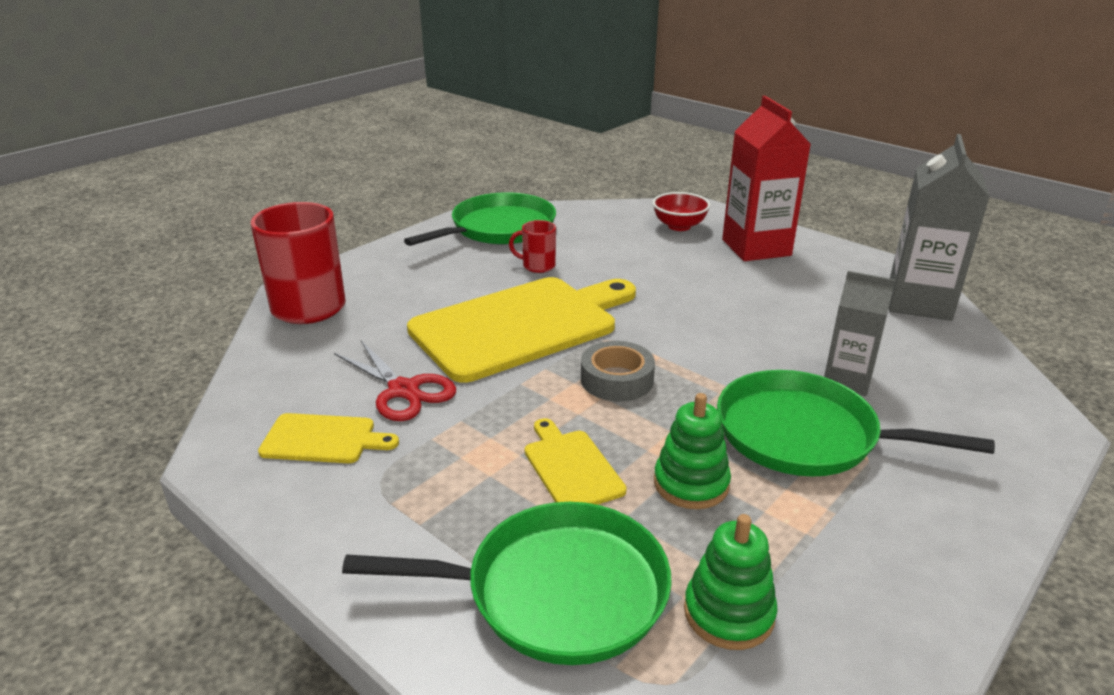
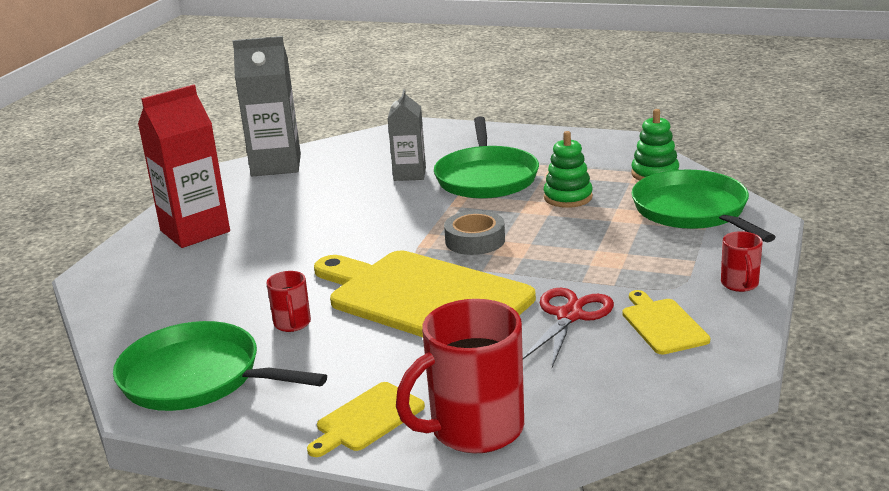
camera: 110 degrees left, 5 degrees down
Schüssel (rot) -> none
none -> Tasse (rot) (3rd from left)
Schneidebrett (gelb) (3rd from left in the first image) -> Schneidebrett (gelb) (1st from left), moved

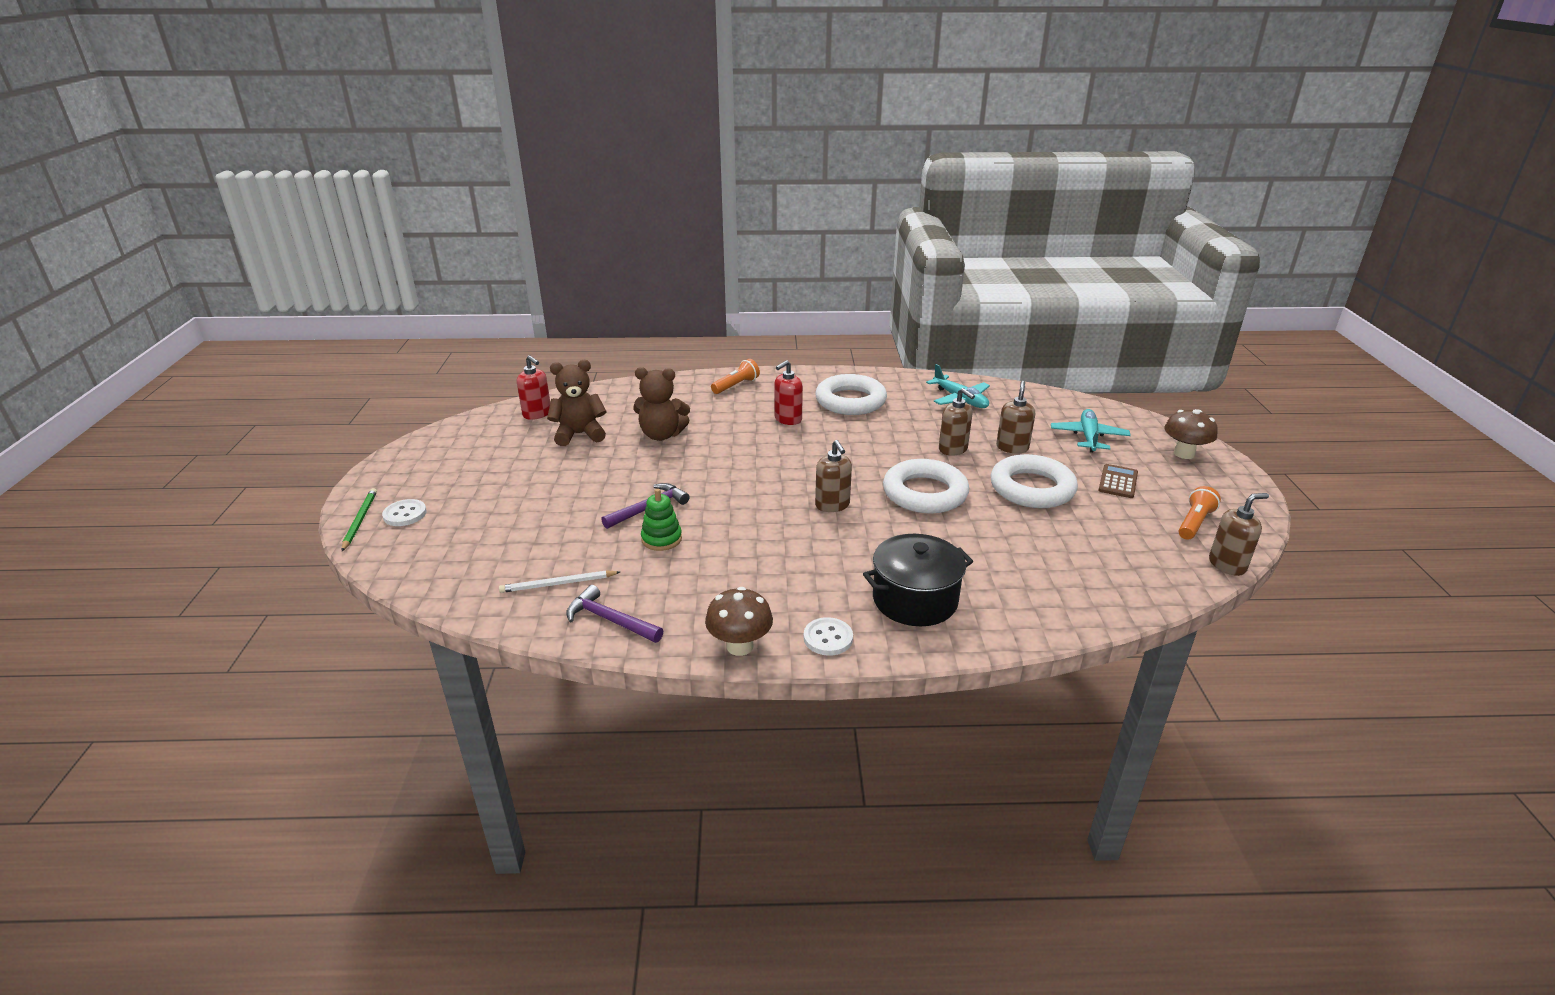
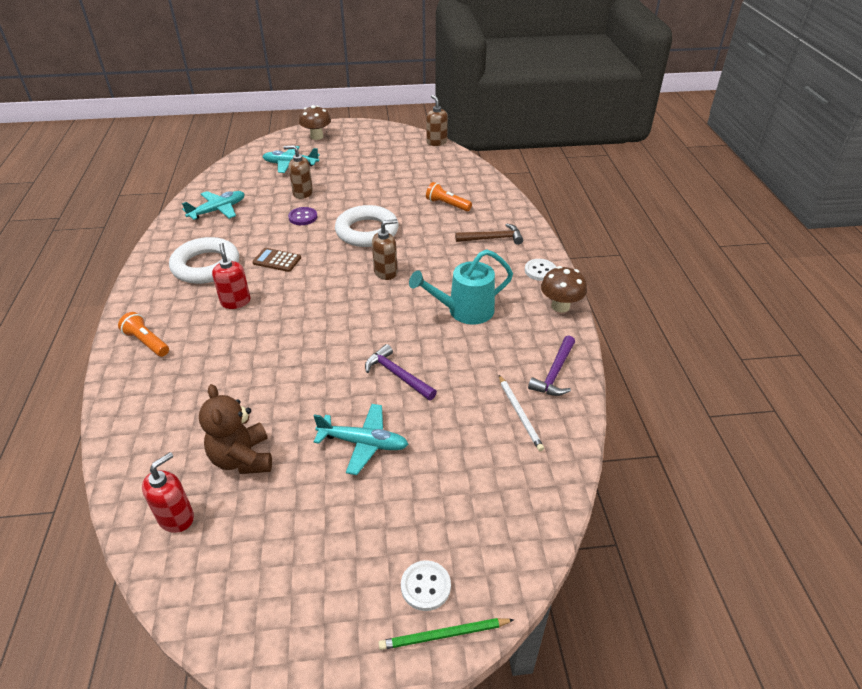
camera: 95 degrees left, 10 degrees up
Teddybär (braun) (2nd from left) -> none
Stapelspielzeug (grün) -> none
Ring (weiß) (3rd from left) -> none
none -> Flugzeug (türkis) (3rd from left)
none -> Gießkanne (türkis)
Taschenrechner (braun), moved
Taschenlampe (orange) (2nd from left), moved
Kochtopf (schwarz) -> Hammer (braun)
Seifenspender (braun) (2nd from left) -> Knopf (lila)
Seifenspender (rot) (2nd from left), 150 degrees counterclockwise

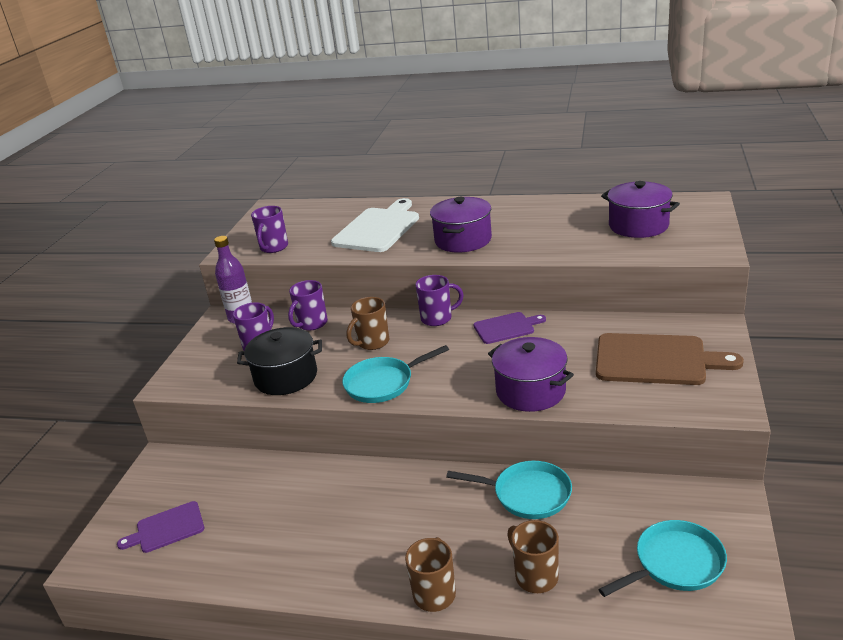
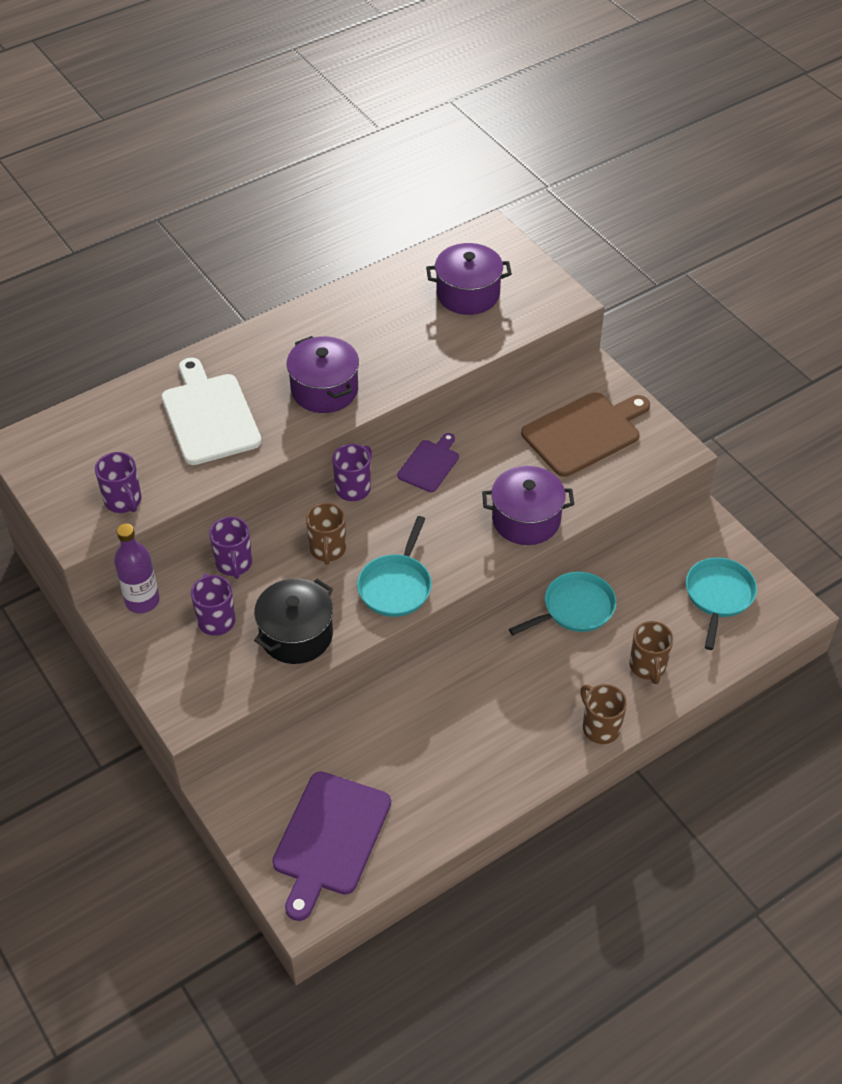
camera: 50 degrees left, 20 degrees up
Tasse (braun) (3rd from left), 105 degrees counterclockwise
Schneidebrett (lila) (1st from left), x1.77

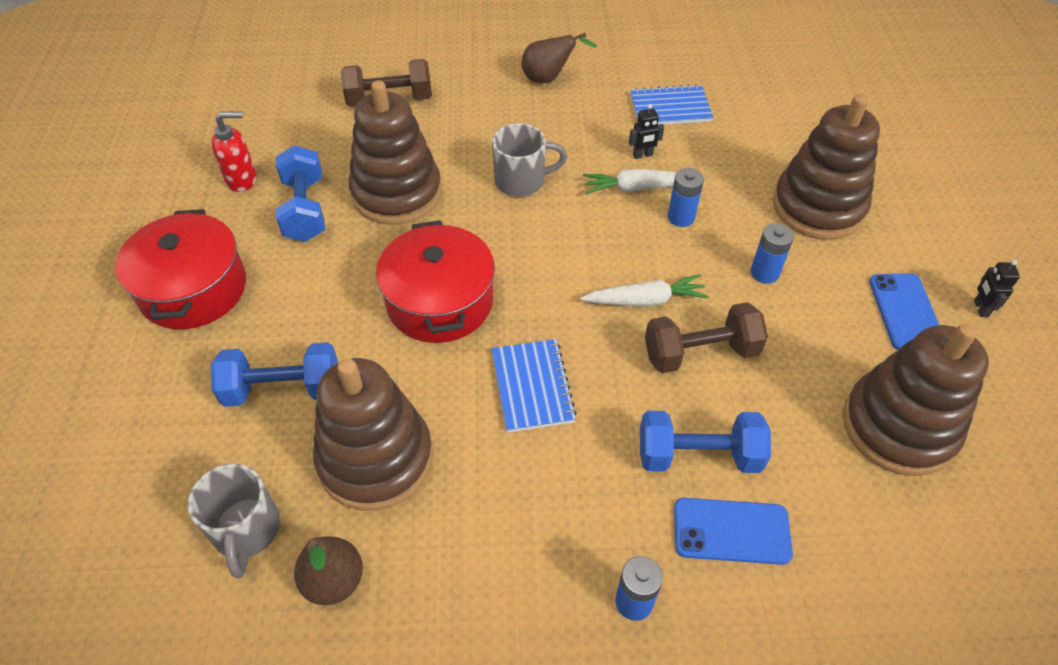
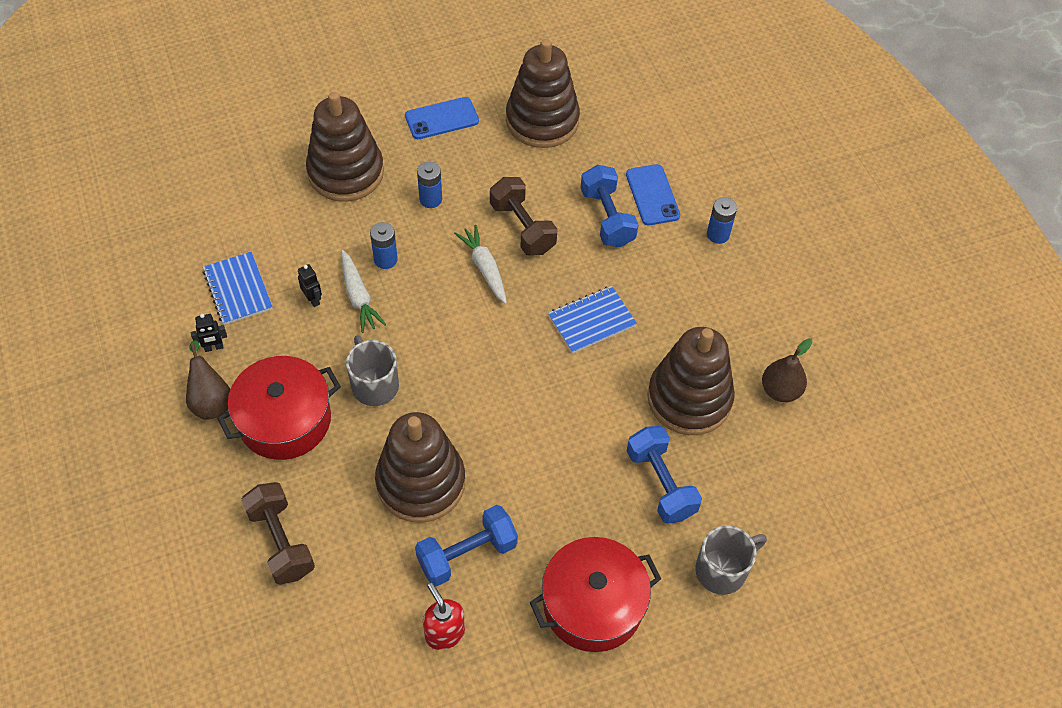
camera: 110 degrees left, 5 degrees up
Tasse (grau) (1st from left in the first image) -> Tasse (grau) (2nd from left), moved
Kochtopf (rot) (2nd from left in the first image) -> Kochtopf (rot) (1st from left), moved
Roboter (schwarz) (2nd from left in the first image) -> Roboter (schwarz) (1st from left), moved

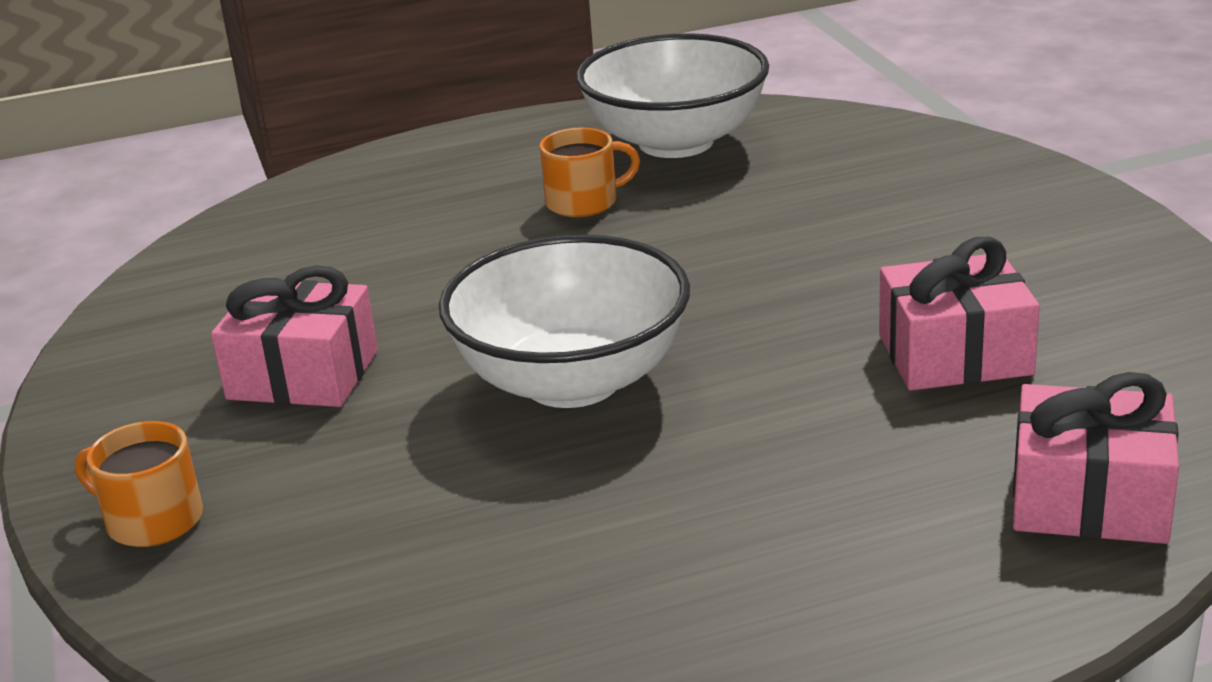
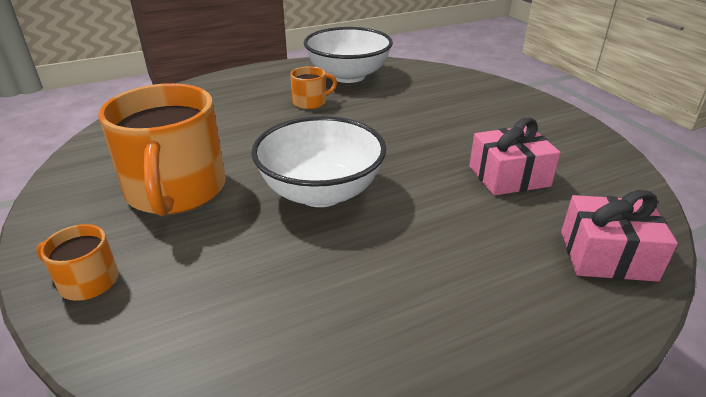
camera: 10 degrees left, 5 degrees up
Geschenk (rosa) (1st from left) -> Tasse (orange) (2nd from left)

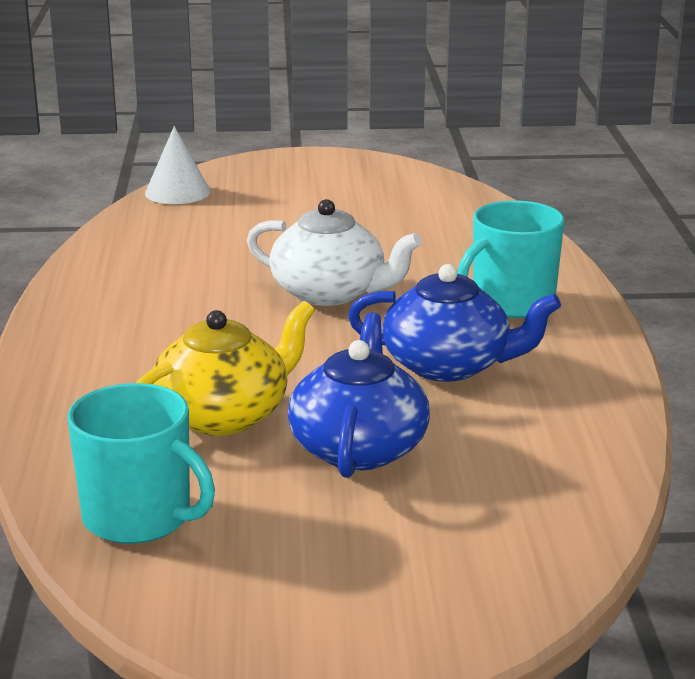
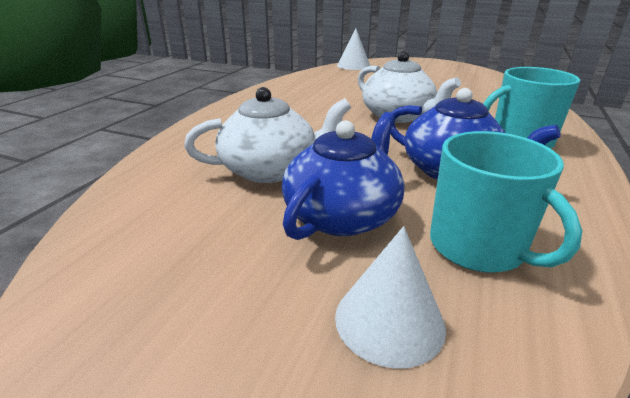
camera: 25 degrees right, 5 degrees up
none -> Kegel (weiß) (2nd from left)
Tasse (türkis) (1st from left), moved
Teekanne (gelb) -> Teekanne (weiß) (1st from left)

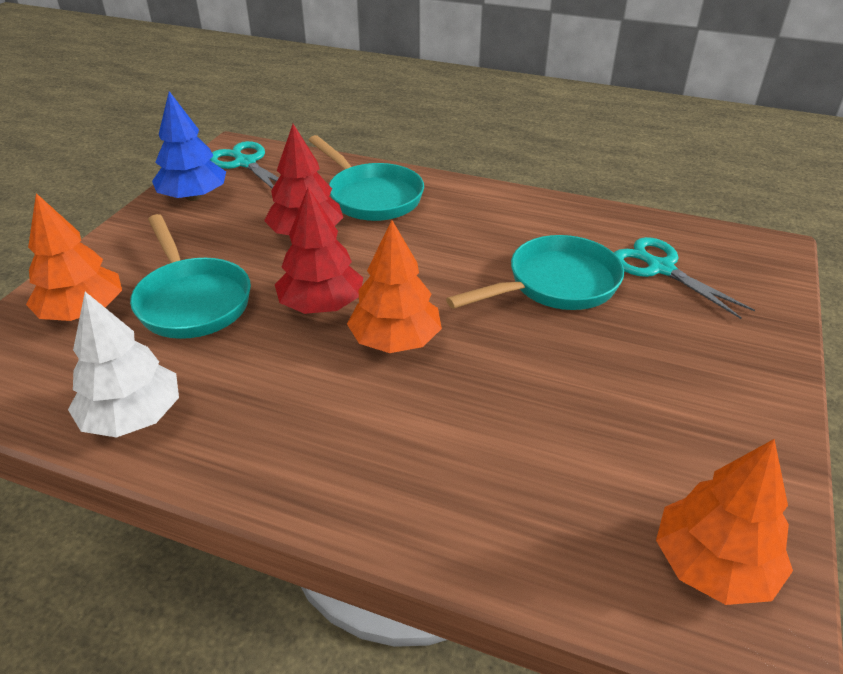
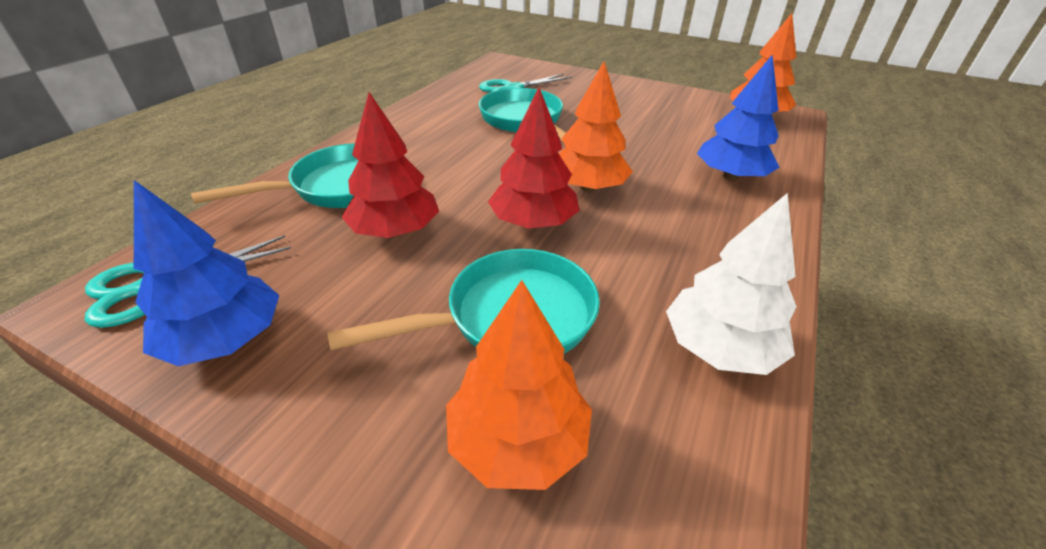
camera: 85 degrees left, 0 degrees up
none -> Baum (blau) (2nd from left)

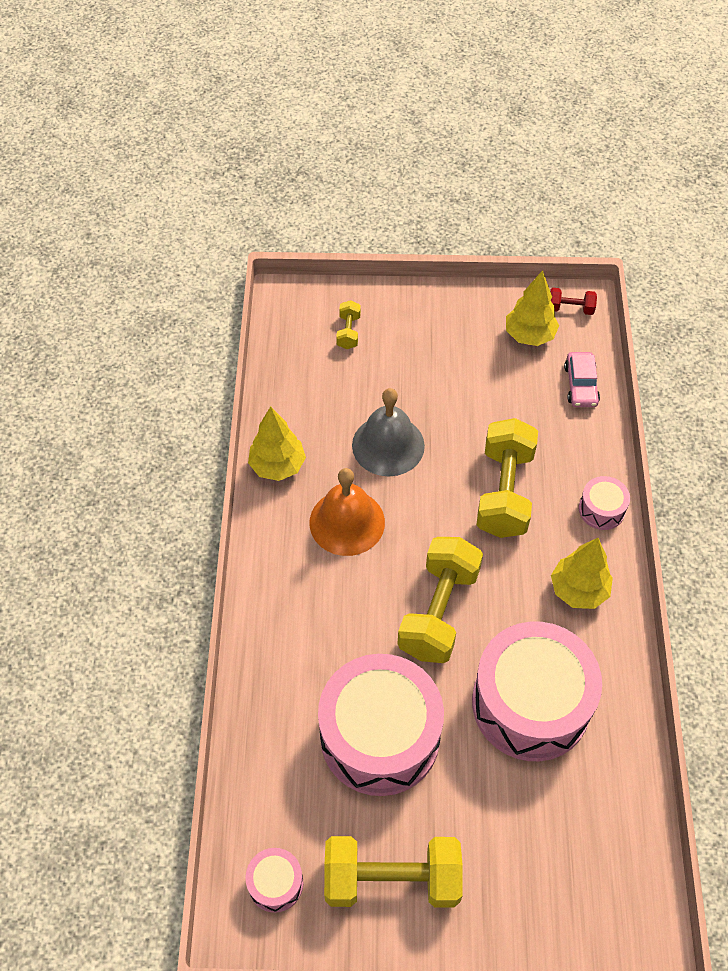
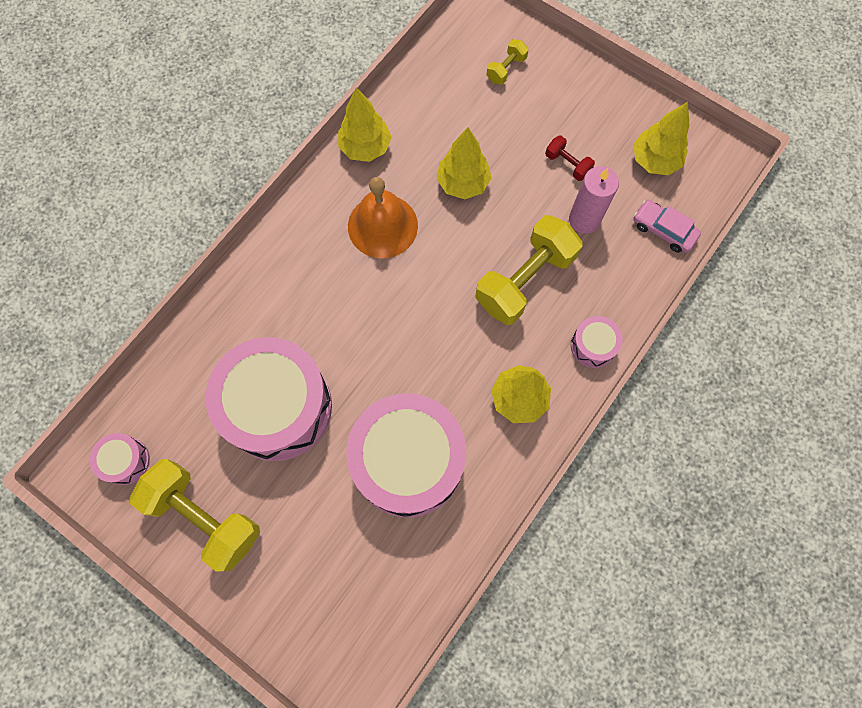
camera: 35 degrees right, 15 degrees up
Hantel (gelb) (3rd from left) -> none
none -> Kerze (rosa)
Hantel (rot), moved
Glocke (grau) -> Baum (gelb) (2nd from left)
Auto (rosa), 90 degrees clockwise

